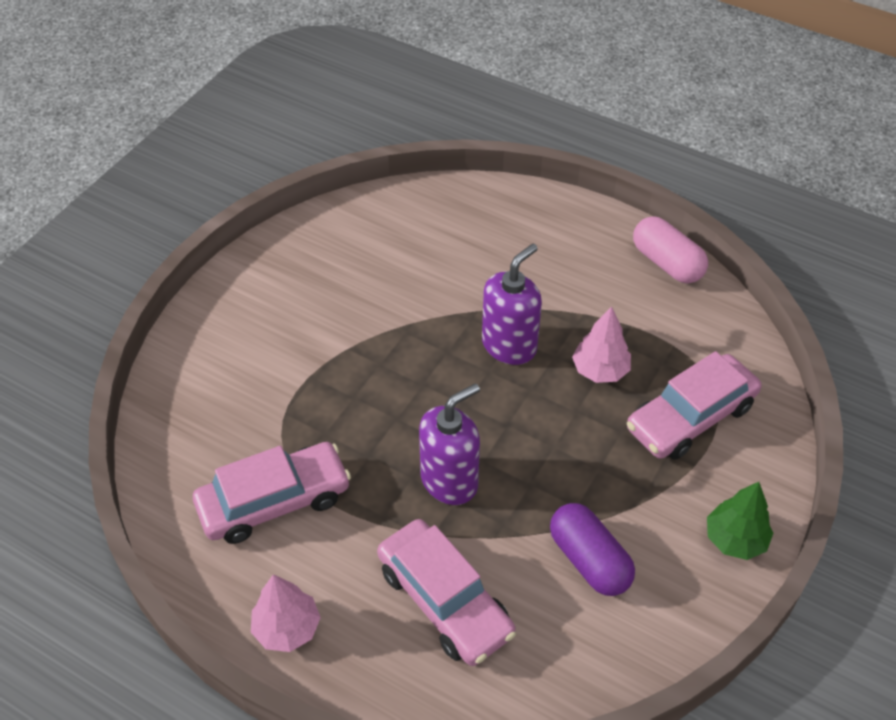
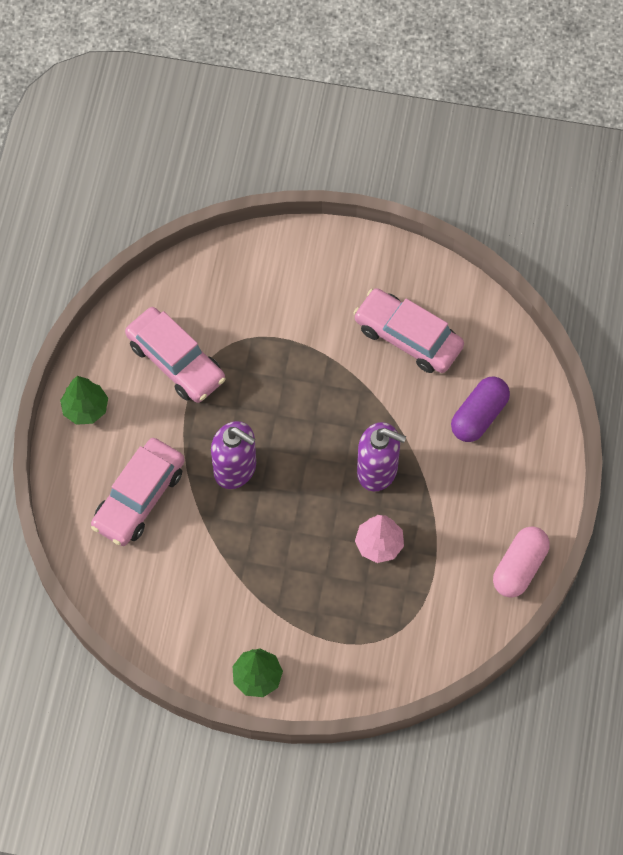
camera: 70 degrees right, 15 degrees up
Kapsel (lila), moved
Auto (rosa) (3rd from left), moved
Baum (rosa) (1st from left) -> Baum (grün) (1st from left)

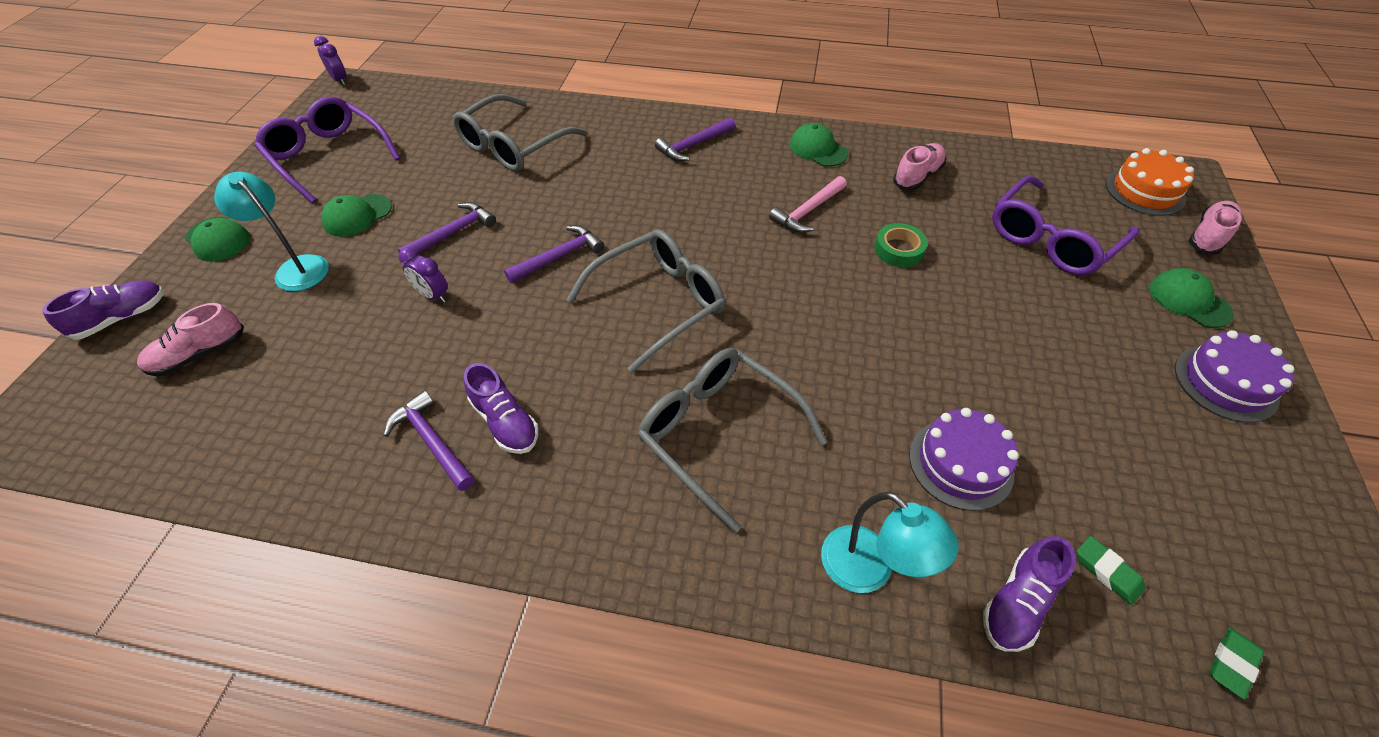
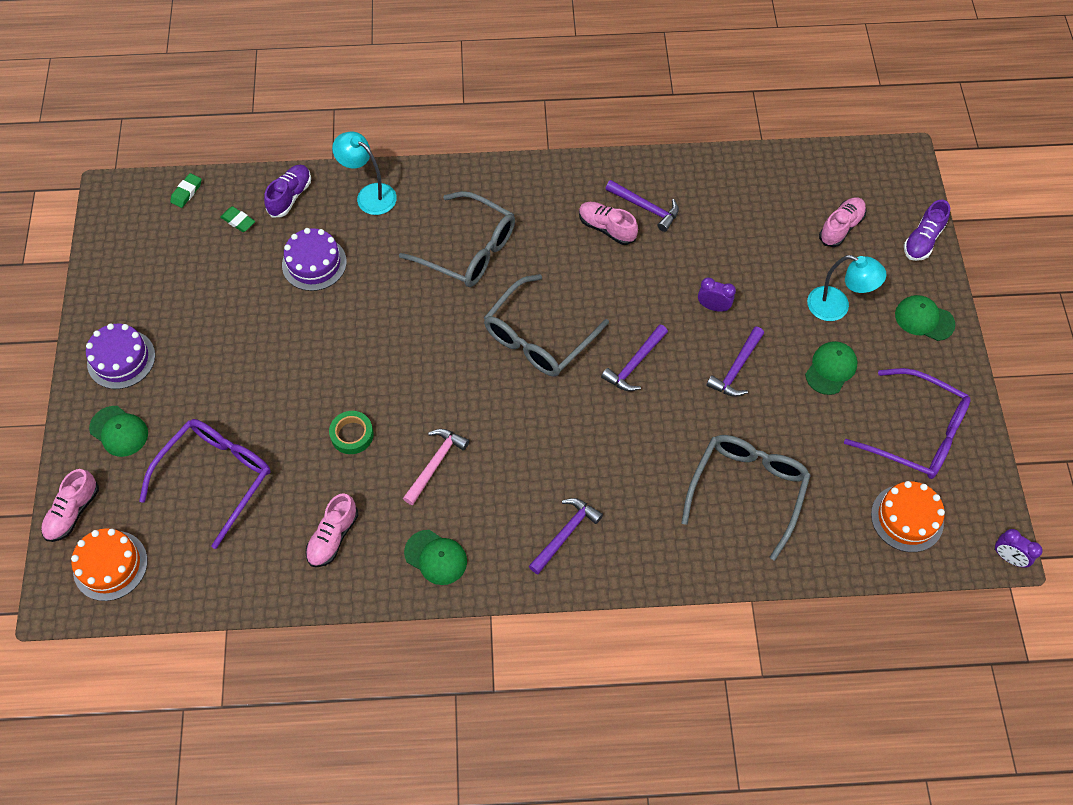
camera: 165 degrees right, 10 degrees up
none -> Kuchen (orange) (2nd from left)
Schuh (lila) (2nd from left) -> Schuh (rosa) (3rd from left)

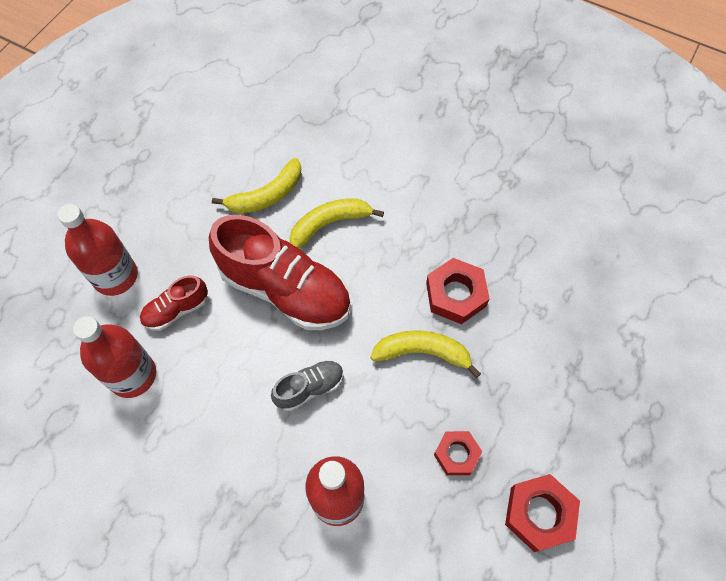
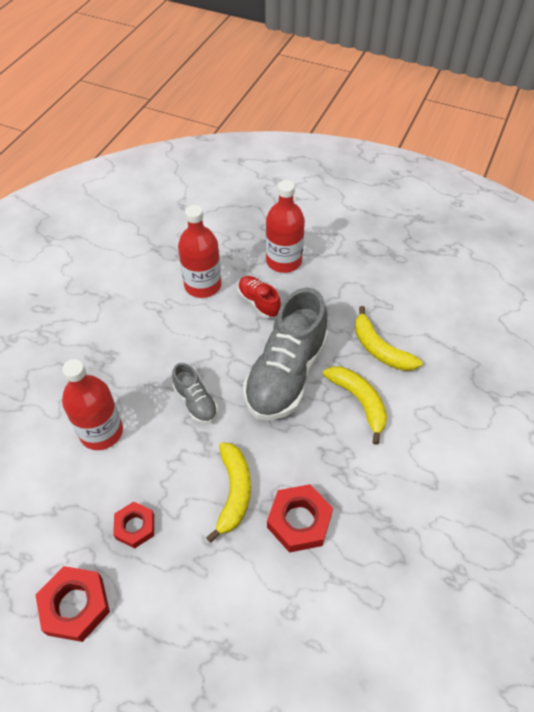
camera: 85 degrees right, 10 degrees down
Schuh (rot) (2nd from left) -> Schuh (grau) (2nd from left)

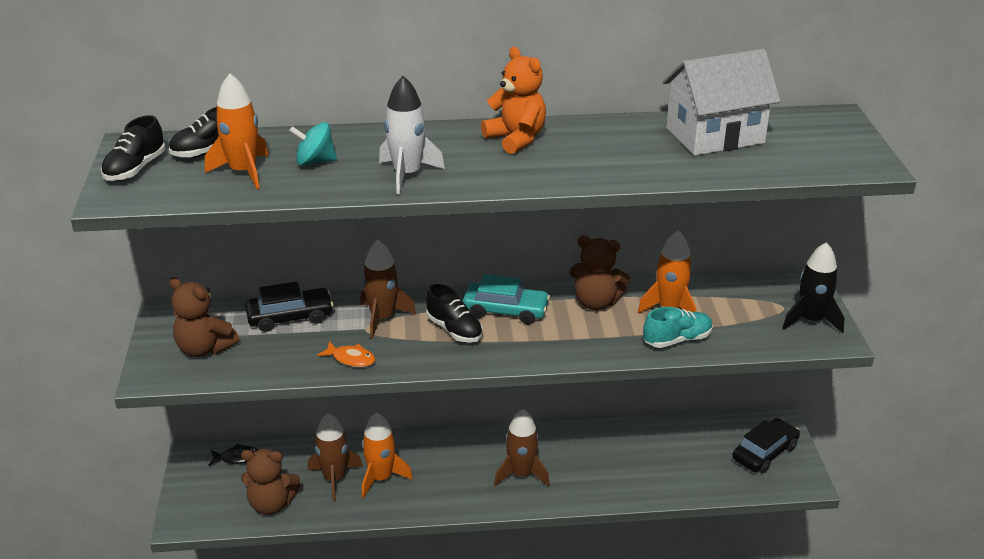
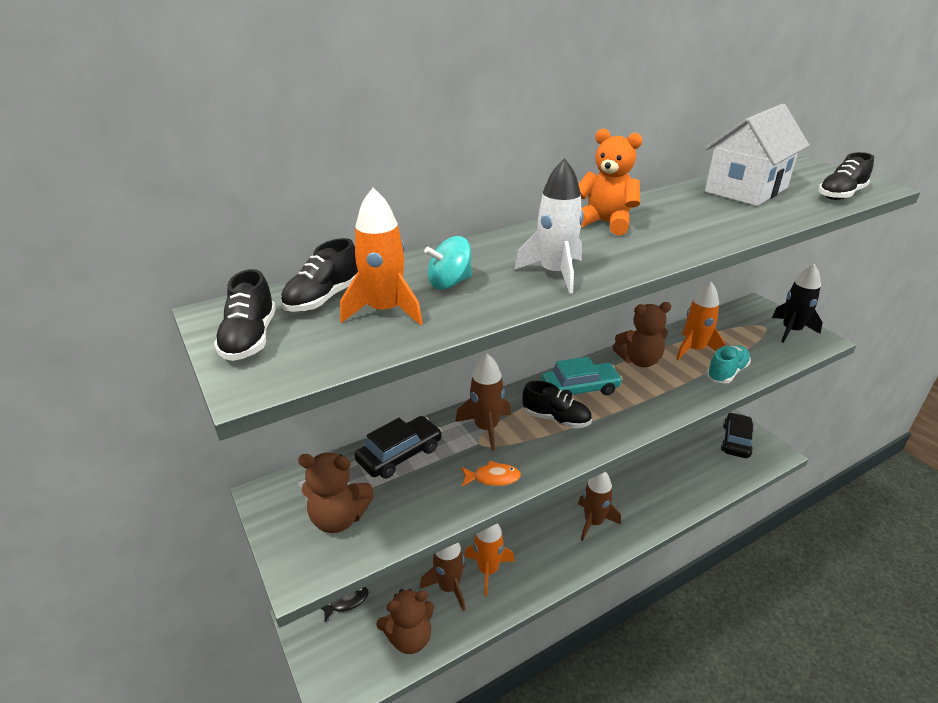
camera: 25 degrees left, 0 degrees up
none -> Schuh (schwarz) (4th from left)

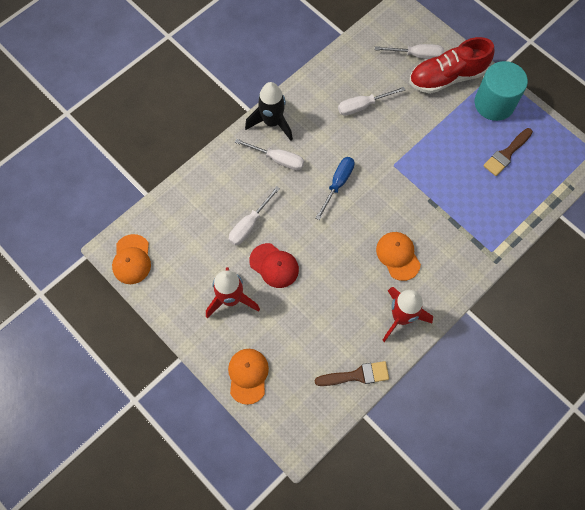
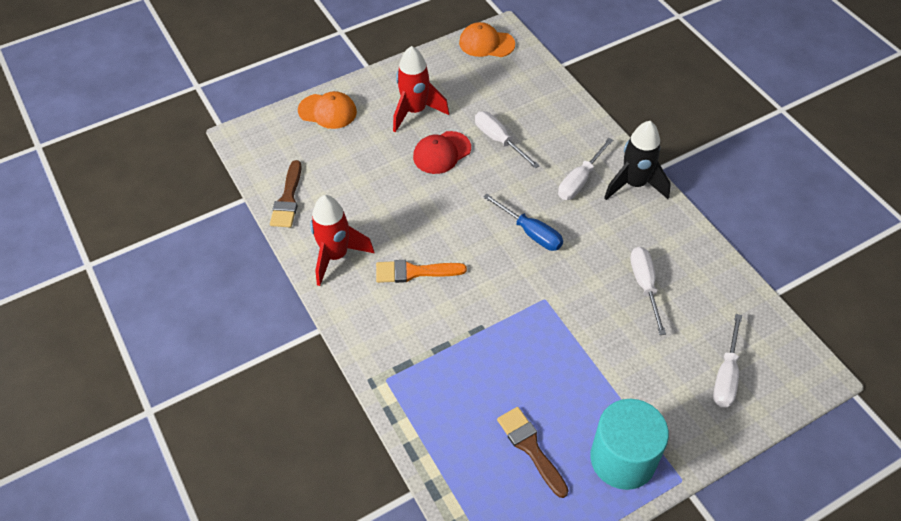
camera: 105 degrees right, 15 degrees down
Schuh (rot) -> none
Kappe (orange) (3rd from left) -> Pinsel (orange)

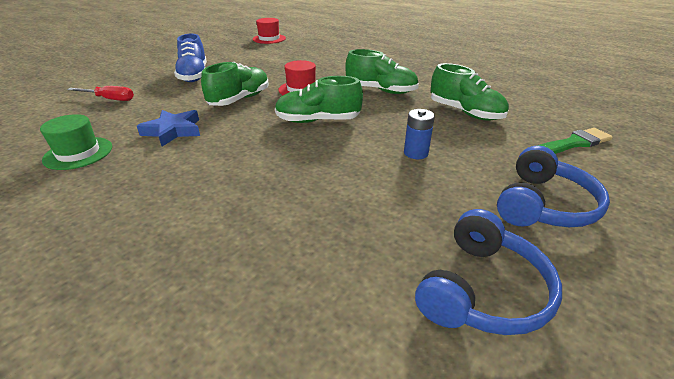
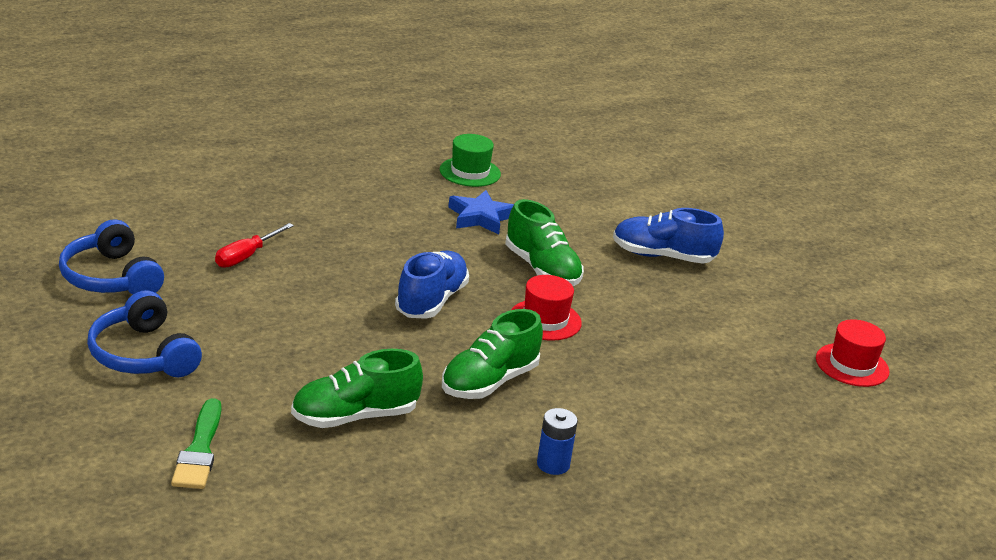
camera: 110 degrees right, 5 degrees down
Schraubenzieher (rot), moved
Batterie (blau), moved
Schuh (grün) (2nd from left) -> Schuh (blau) (1st from left)

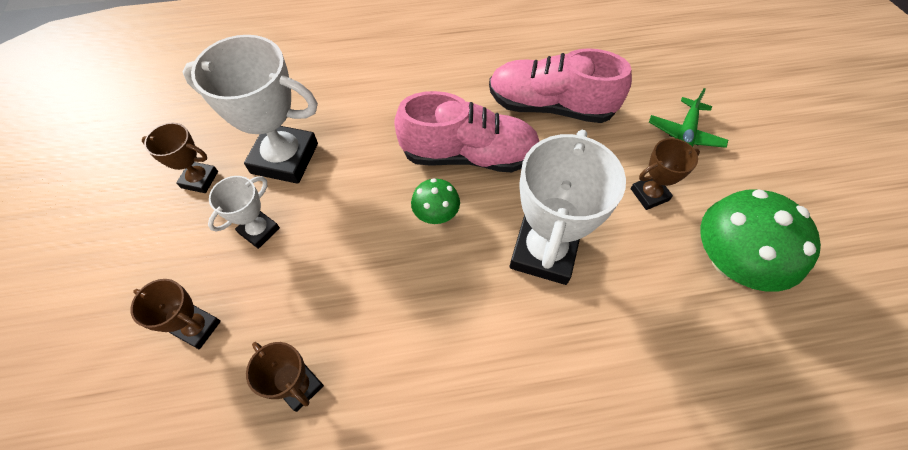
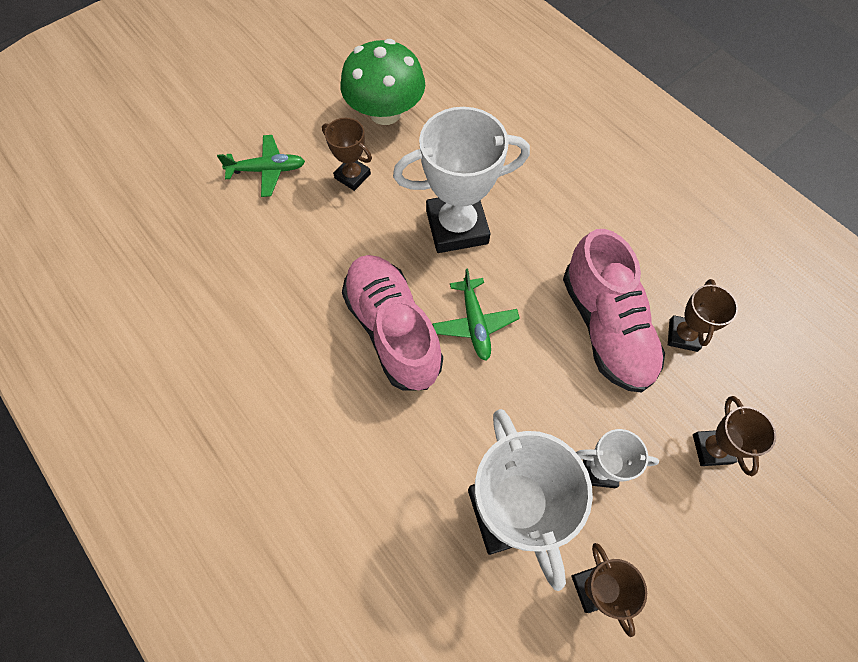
camera: 120 degrees left, 5 degrees up
Schuh (rosa) (2nd from left), moved
Pilz (grün) (1st from left) -> Flugzeug (grün) (2nd from left)

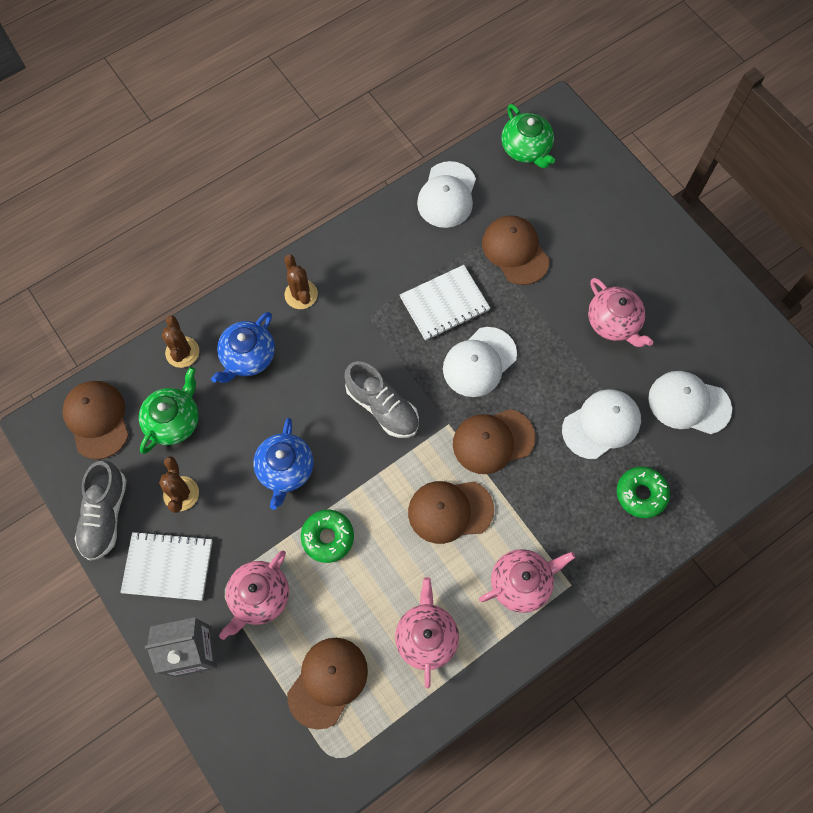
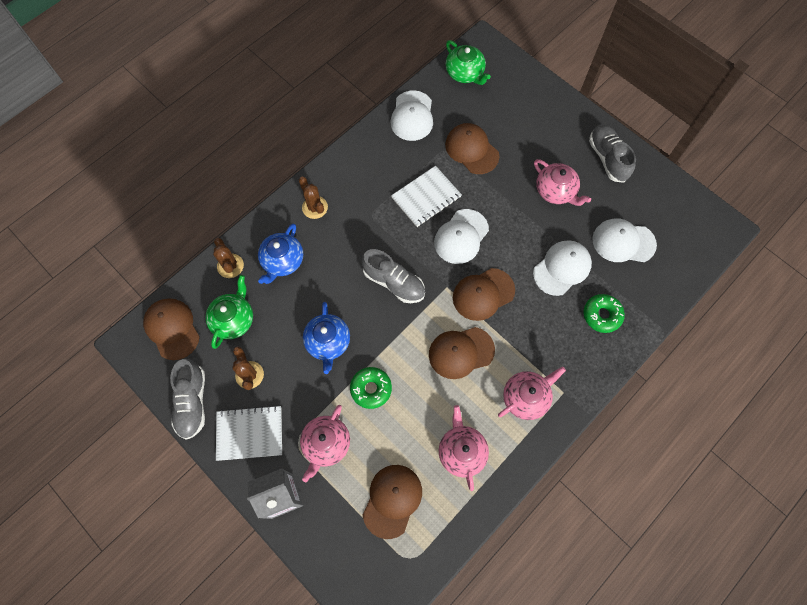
camera: 10 degrees left, 0 degrees up
none -> Schuh (grau) (3rd from left)

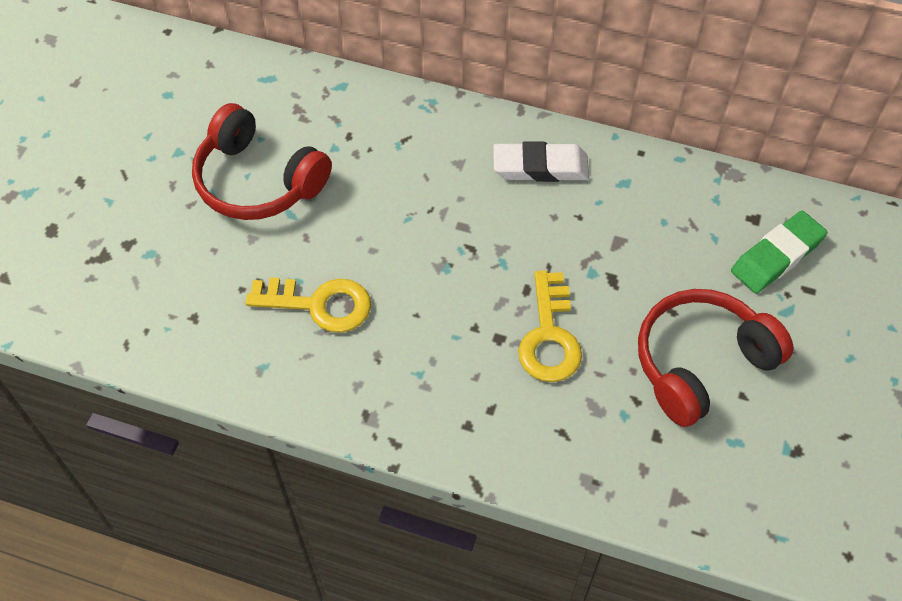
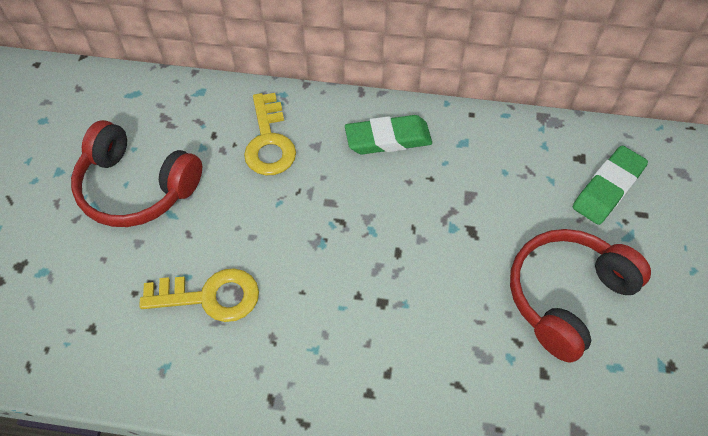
camera: 10 degrees left, 0 degrees up
Schlüssel (gelb) (2nd from left), moved
Radiergummi (weiß) -> Radiergummi (grün) (1st from left)

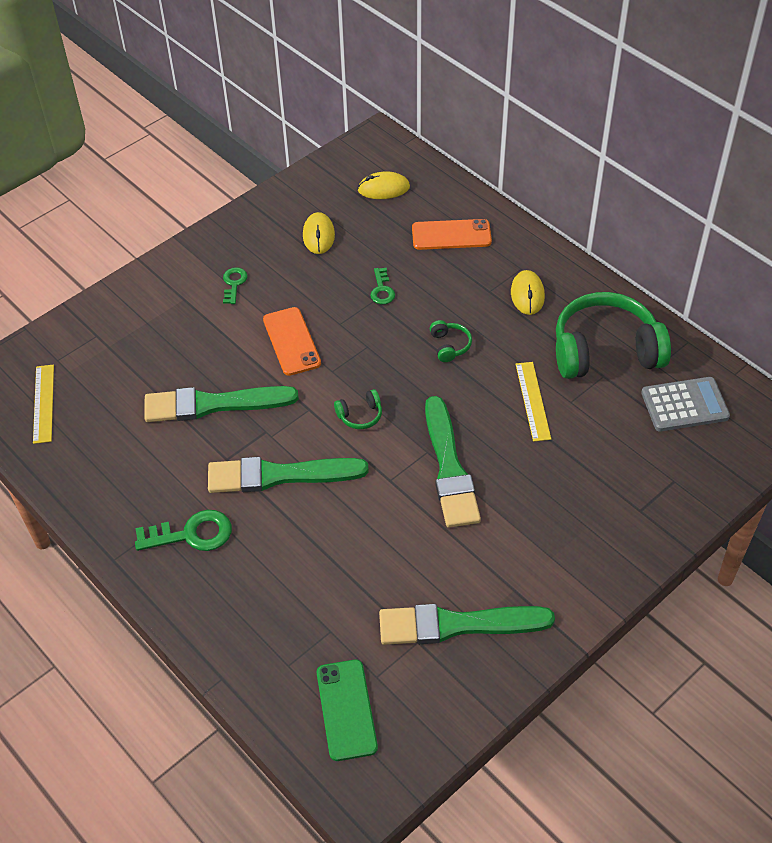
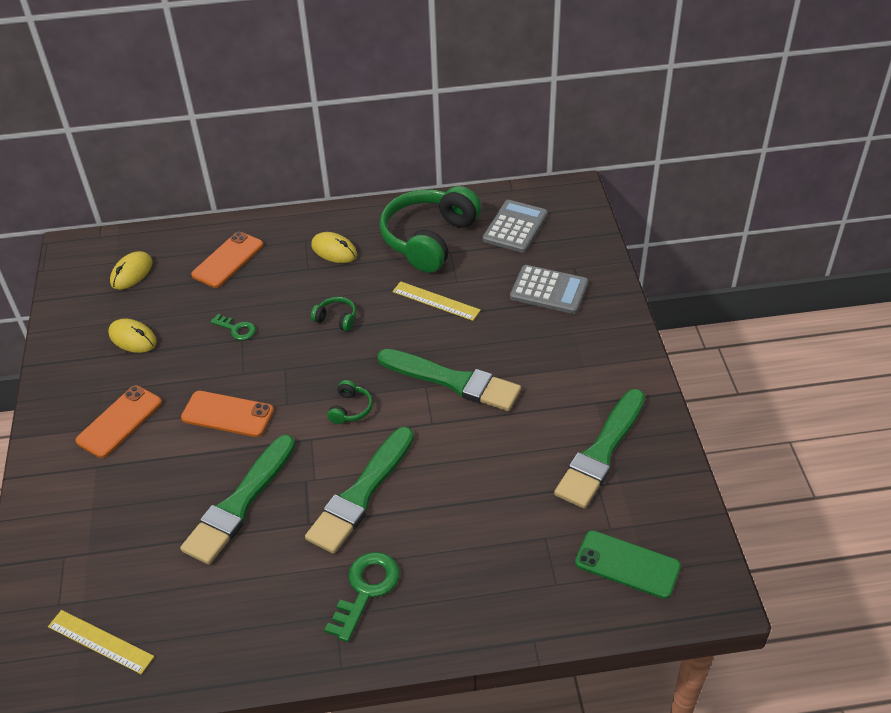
camera: 55 degrees left, 5 degrees down
none -> Taschenrechner (grau) (2nd from left)
Schlüssel (grün) (2nd from left) -> Handy (orange) (1st from left)

